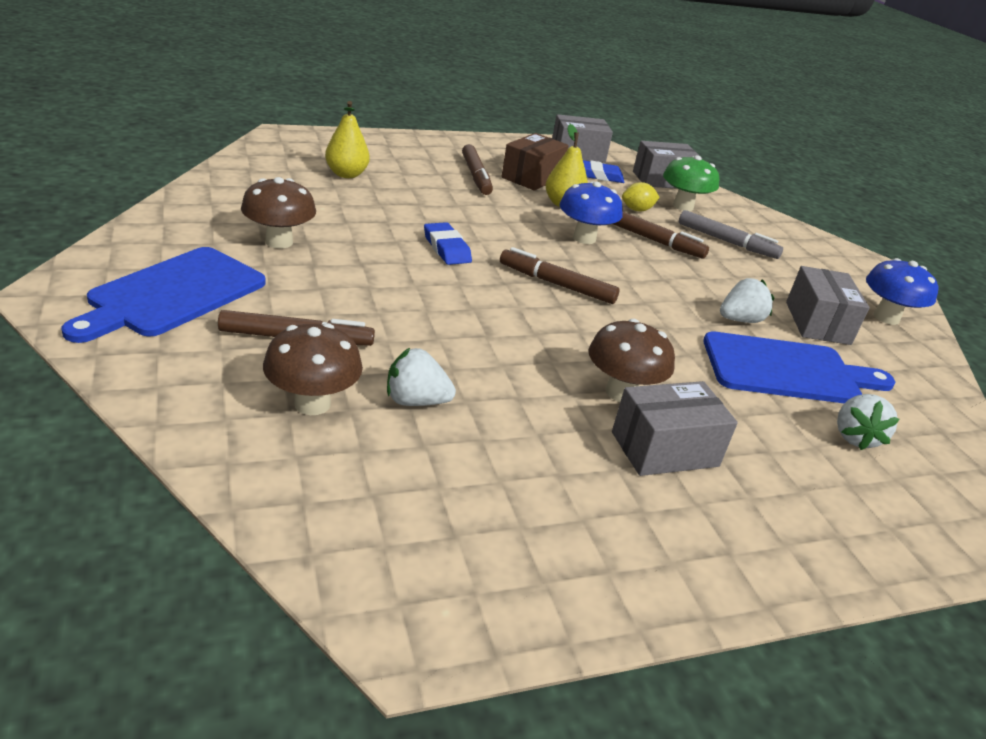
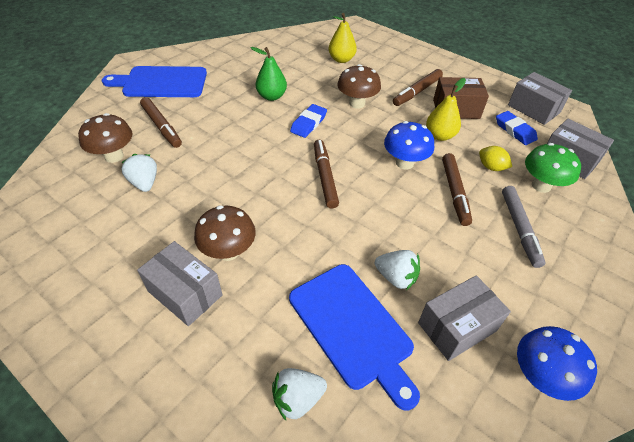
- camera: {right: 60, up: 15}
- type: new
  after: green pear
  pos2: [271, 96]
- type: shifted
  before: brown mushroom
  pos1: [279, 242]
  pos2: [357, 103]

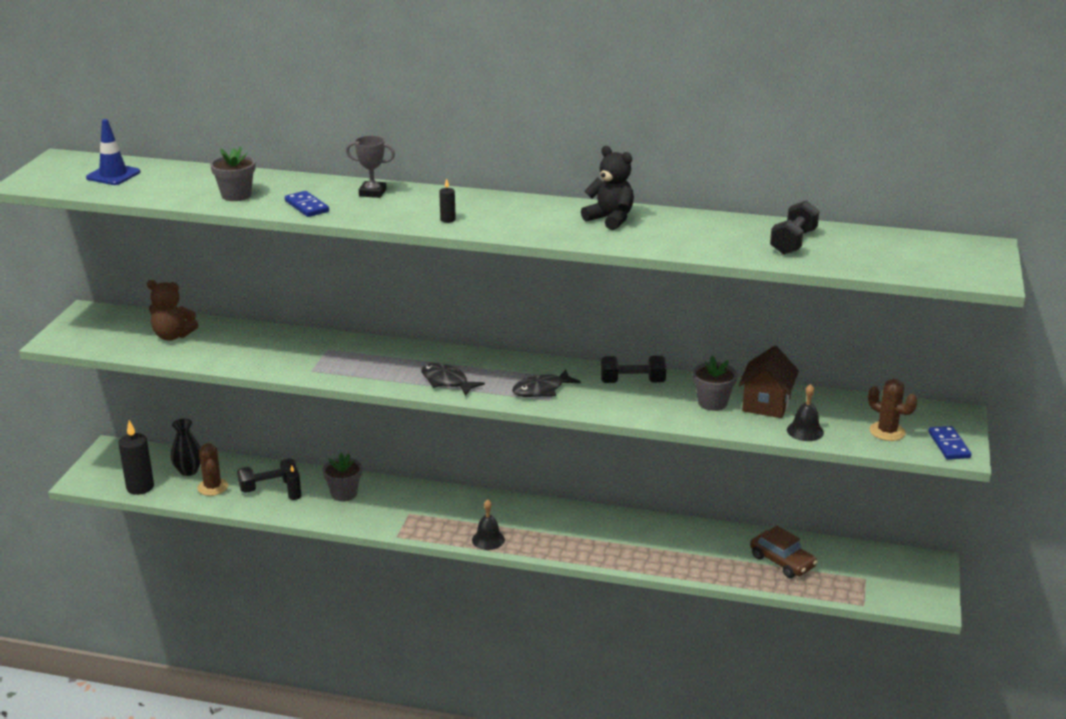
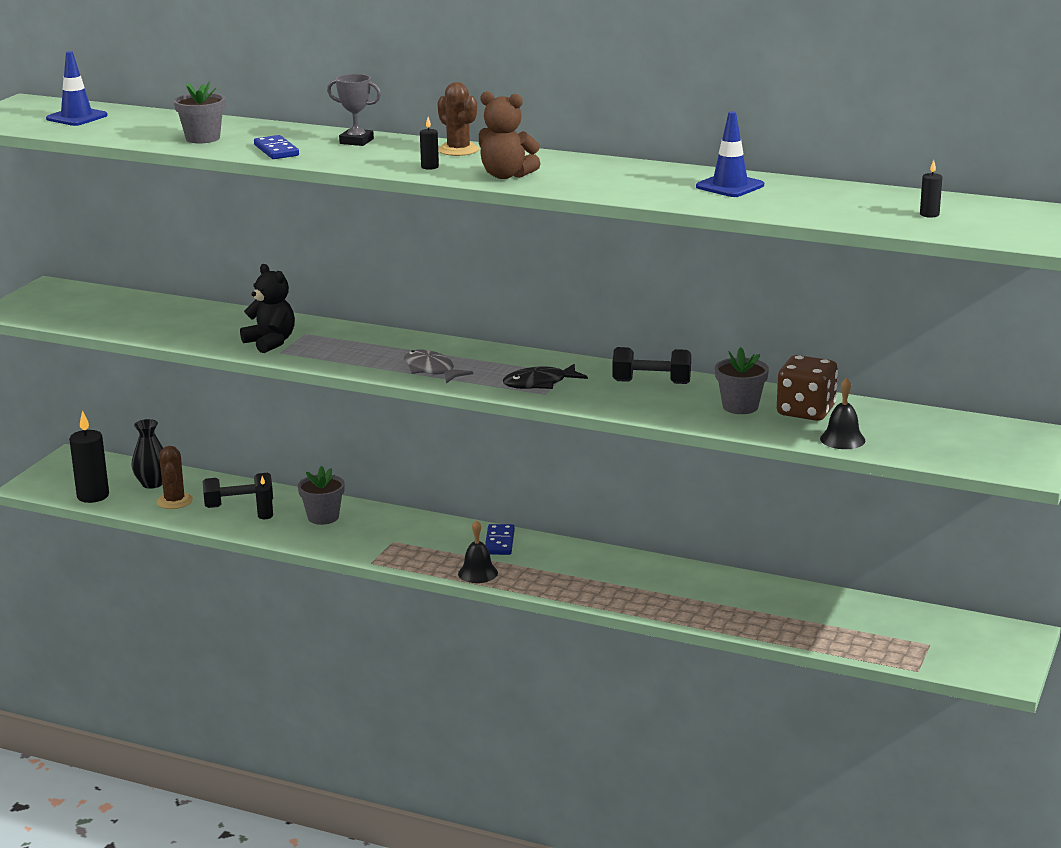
- camera: {right: 10, up: -5}
- type: shifted
  before: black teddy bear
  pos1: [610, 219]
  pos2: [270, 342]
- type: repainted
  before: black fish
  after: grey fish
  pos1: [446, 381]
  pos2: [431, 370]
- type: shifted
  before: brown cactus
  pos1: [887, 431]
  pos2: [458, 150]
- type: shifted
  before: brown teddy bear
  pos1: [173, 336]
  pos2: [506, 176]
- type: shifted
  before: blue domino
  pos1: [948, 445]
  pos2: [499, 542]
- type: new
  after: blue traffic cone
  pos2: [730, 186]
- type: swapped
  before: brown house
  after: brown dice
  pos1: [766, 404]
  pos2: [805, 411]
- type: new
  after: black candle
  pos2: [929, 214]
- type: gone
  before: brown car
  pos1: [782, 561]
- type: gone
  before: black dumbbell
  pos1: [793, 242]

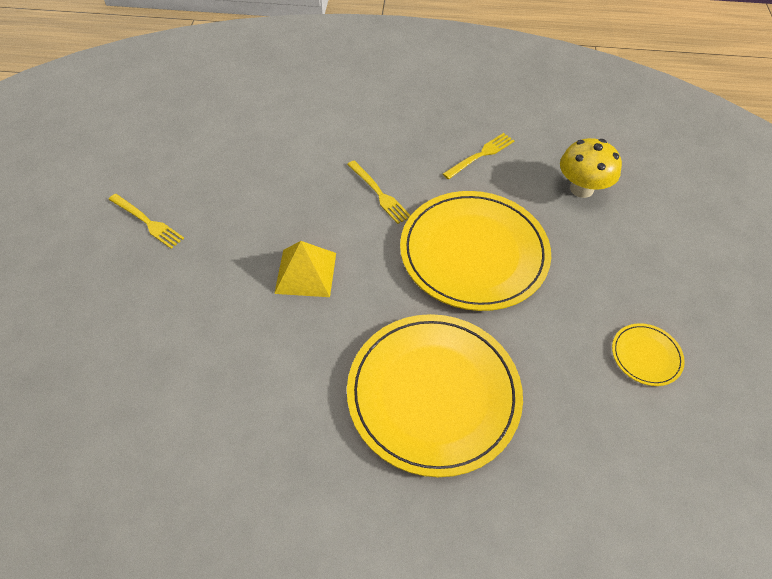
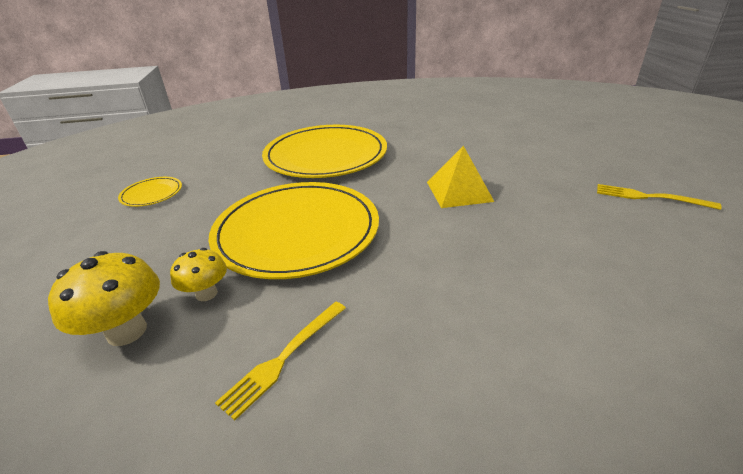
- camera: {right: 170, up: -20}
- type: new
  after: yellow mushroom
  pos2: [206, 293]
- type: gone
  before: yellow fork
  pos1: [379, 193]

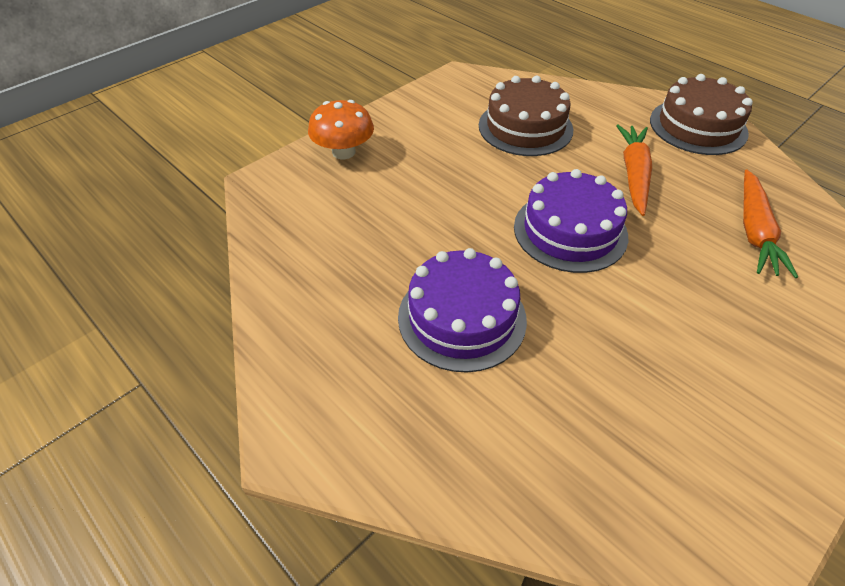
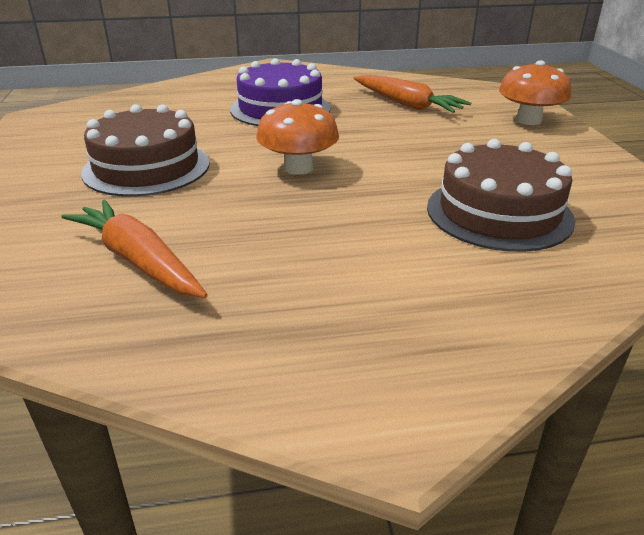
- camera: {right: 125, up: -15}
- type: shifted
  before: brown cake
  pos1: [698, 126]
  pos2: [146, 167]
- type: swapped
  before: purple cake
  after: orange mushroom
  pos1: [570, 231]
  pos2: [298, 168]
- type: shifted
  before: orange carrot
  pos1: [634, 174]
  pos2: [406, 104]

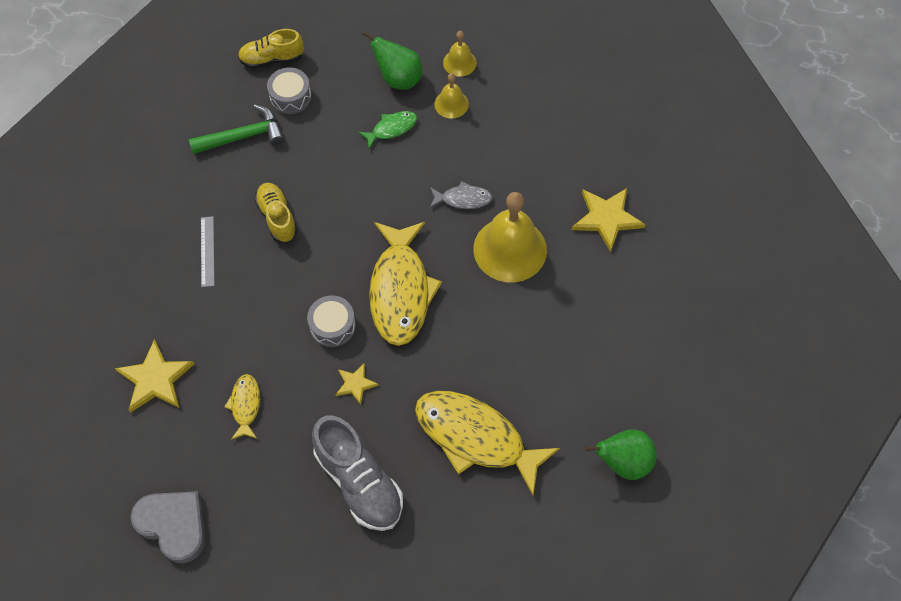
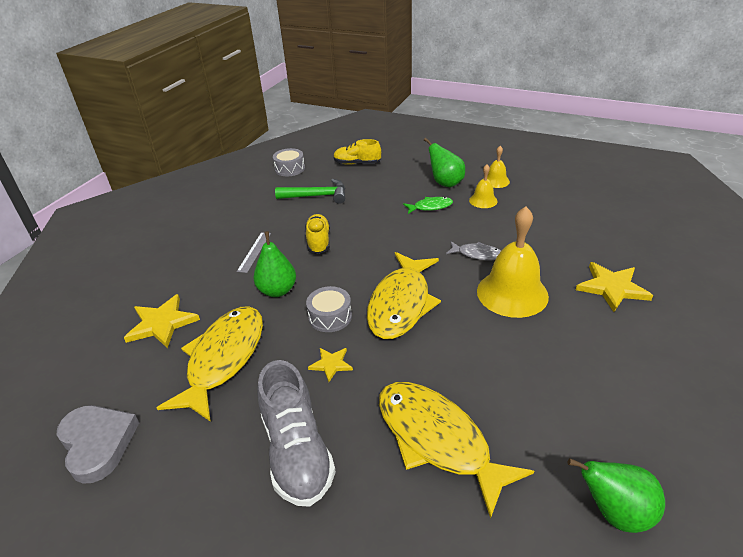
- camera: {right: 20, up: -25}
- type: scaled
  before: yellow fish
  pos1: [245, 405]
  pos2: [223, 359]
  scale: 2.13
- type: new
  after: green pear
  pos2: [277, 290]
- type: shifted
  before: grey drum
  pos1: [290, 97]
  pos2: [290, 169]

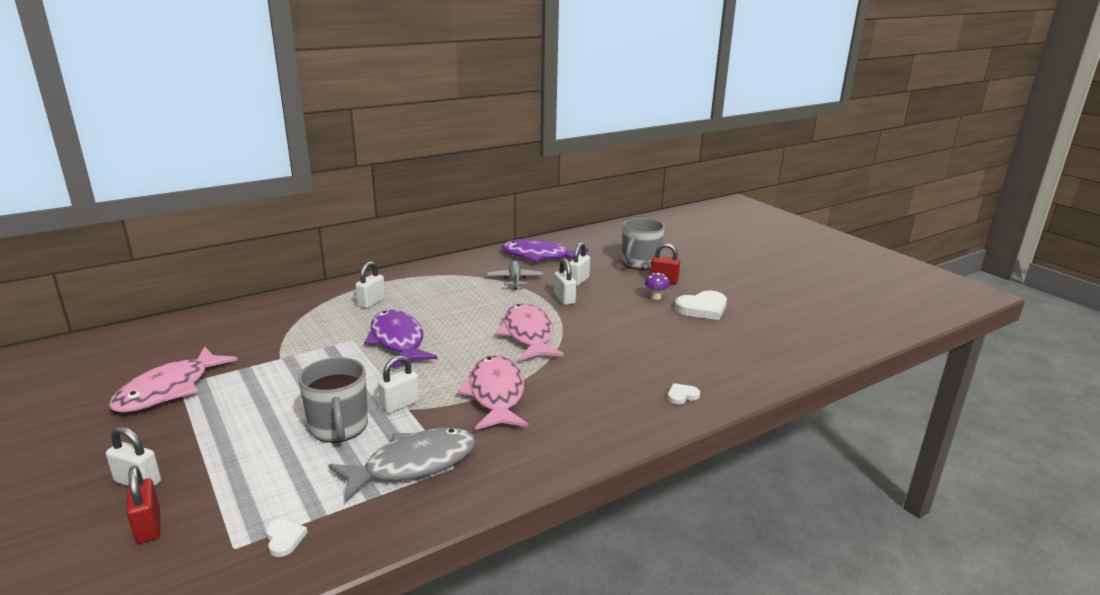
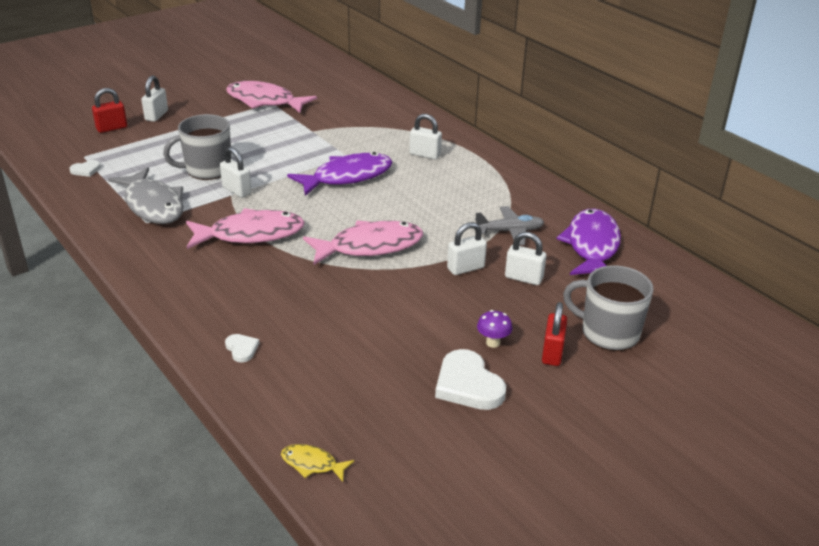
- camera: {right: 85, up: 10}
- type: new
  after: yellow fish
  pos2: [312, 464]

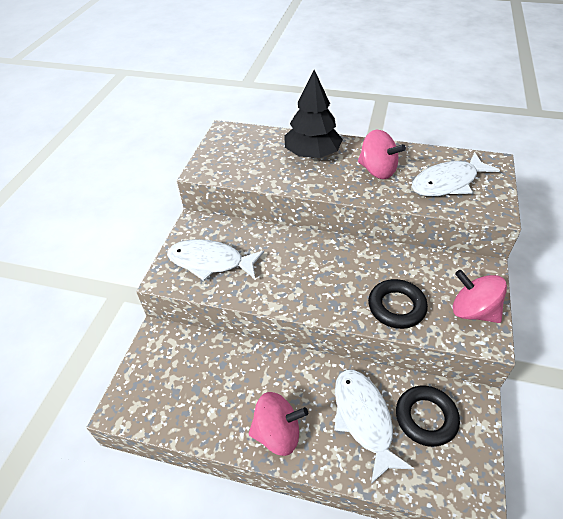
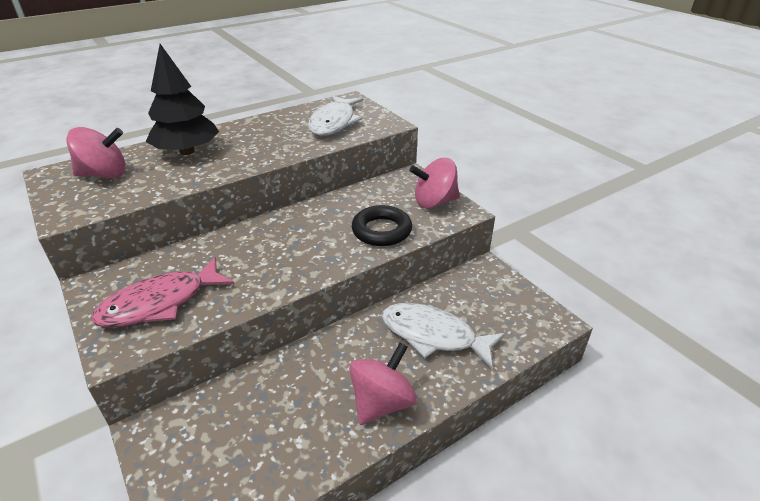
- camera: {right: -50, up: -10}
- type: shifted
  before: pink spinning top
  pos1: [377, 170]
  pos2: [104, 174]
- type: repainted
  before: white fish
  after: pink fish
  pos1: [210, 262]
  pos2: [160, 303]
- type: gone
  before: black ring
  pos1: [426, 418]

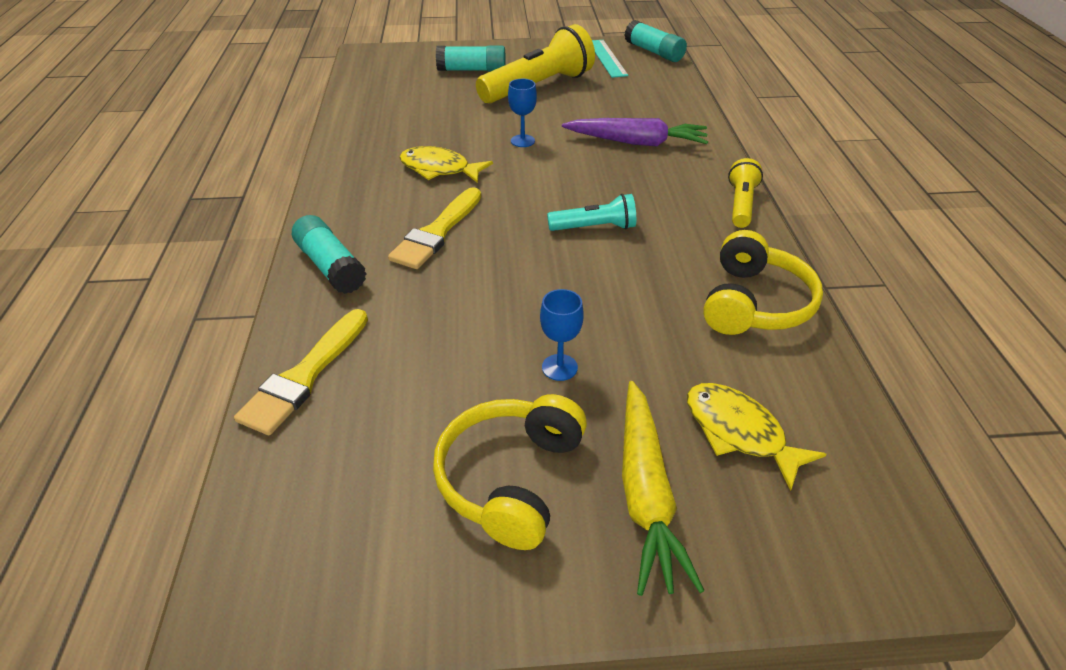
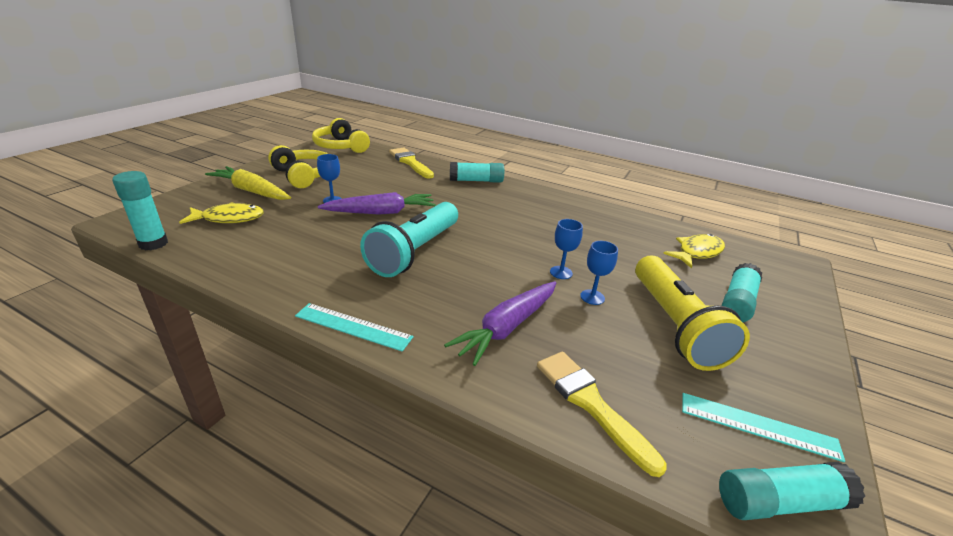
- camera: {right: 120, up: -10}
- type: new
  after: turquoise glue stick
  pos2: [153, 243]
- type: swapped
  before: yellow flashlight
  after: turquoise ruler
  pos1: [741, 204]
  pos2: [353, 326]
- type: shifted
  before: yellow headphones
  pos1: [754, 303]
  pos2: [340, 146]
- type: new
  after: purple carrot
  pos2: [381, 212]
- type: scaled
  before: turquoise flashlight
  pos1: [594, 227]
  pos2: [415, 251]
  scale: 1.9
- type: shifted
  before: yellow brush
  pos1: [437, 232]
  pos2: [591, 404]
- type: new
  after: blue goblet
  pos2: [592, 297]
- type: shifted
  before: yellow fish
  pos1: [439, 169]
  pos2: [697, 252]

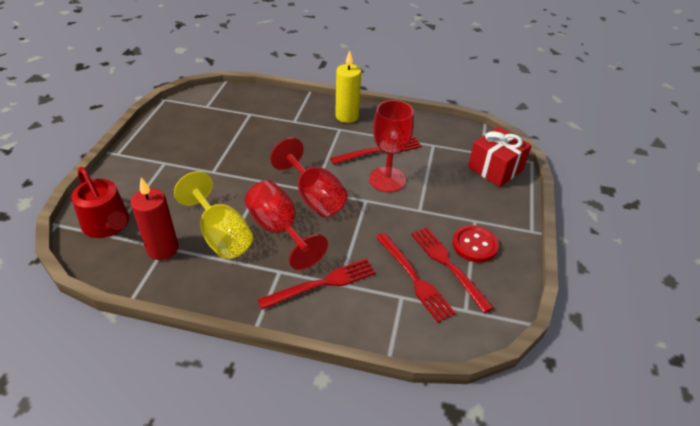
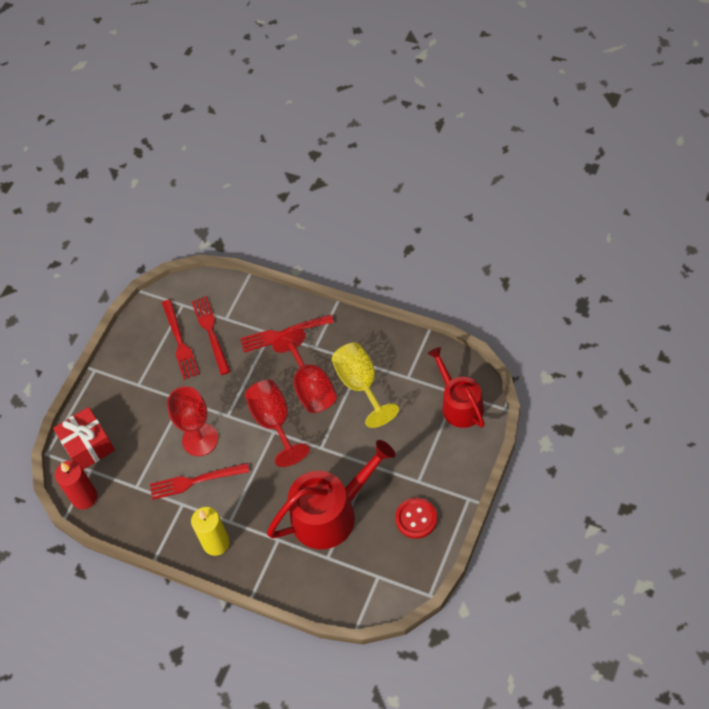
- camera: {right: -160, up: 15}
- type: shifted
  before: red candle
  pos1: [162, 249]
  pos2: [84, 497]
- type: new
  after: red watering can
  pos2: [331, 513]
- type: shifted
  before: red button
  pos1: [475, 245]
  pos2: [416, 519]

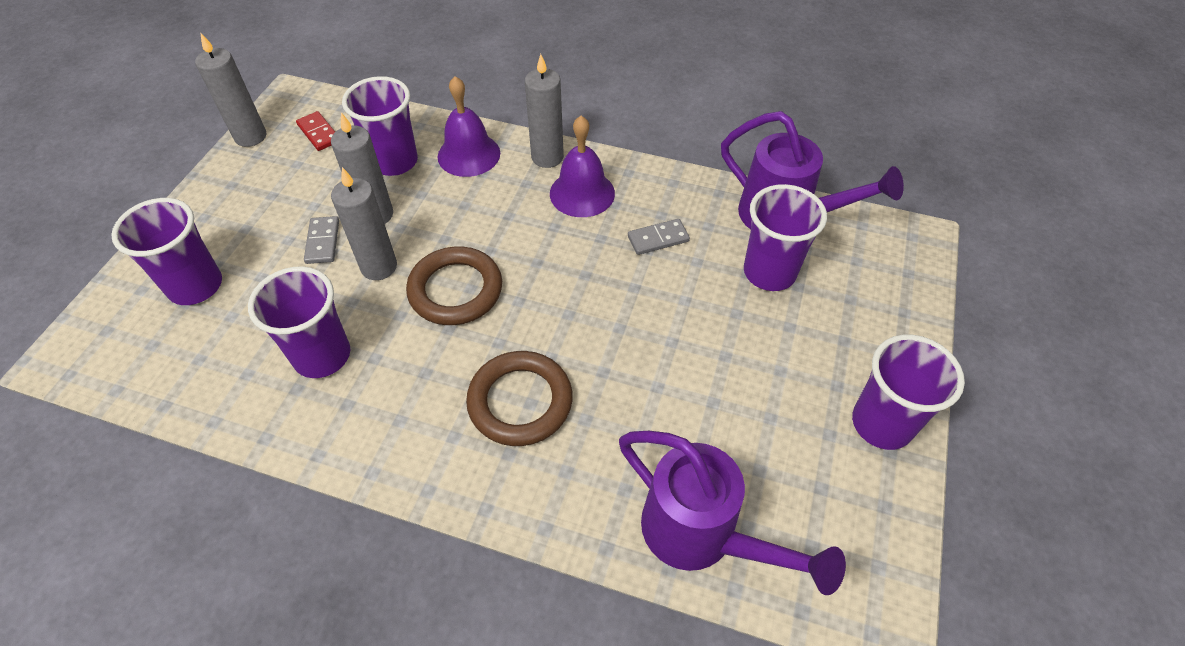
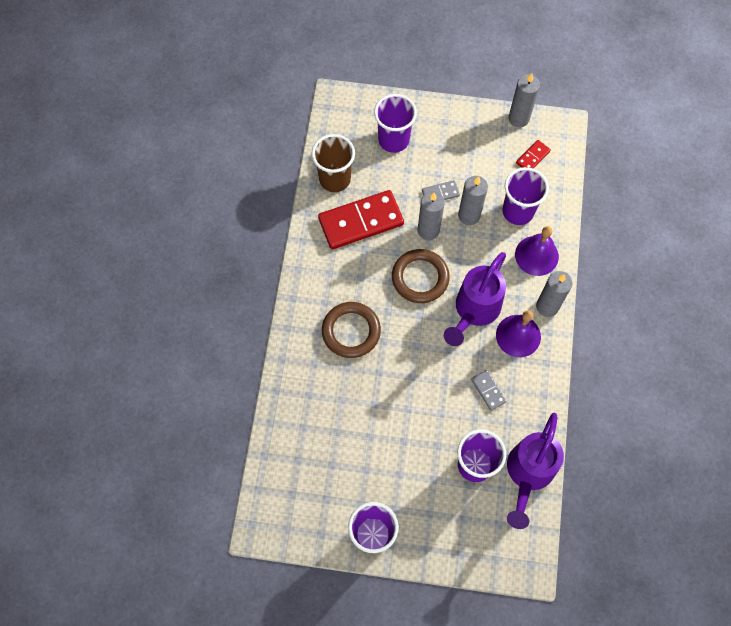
- camera: {right: 80, up: 15}
- type: new
  after: brown cup
  pos2: [335, 179]
- type: swapped
  before: purple cup
  after: red domino
  pos1: [322, 356]
  pos2: [361, 222]
- type: shifted
  before: purple watering can
  pos1: [702, 536]
  pos2: [473, 311]

